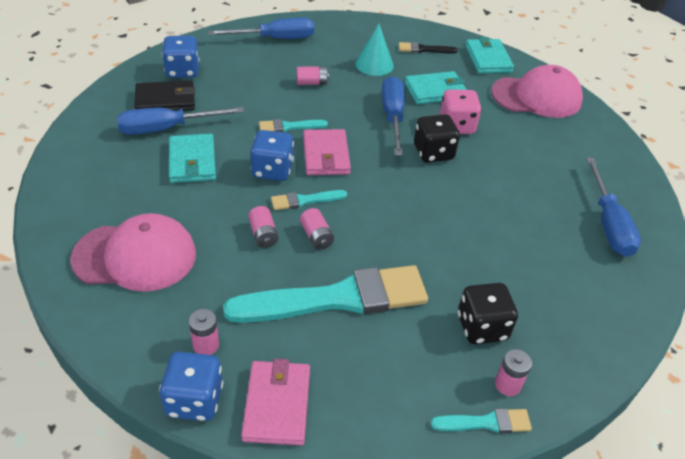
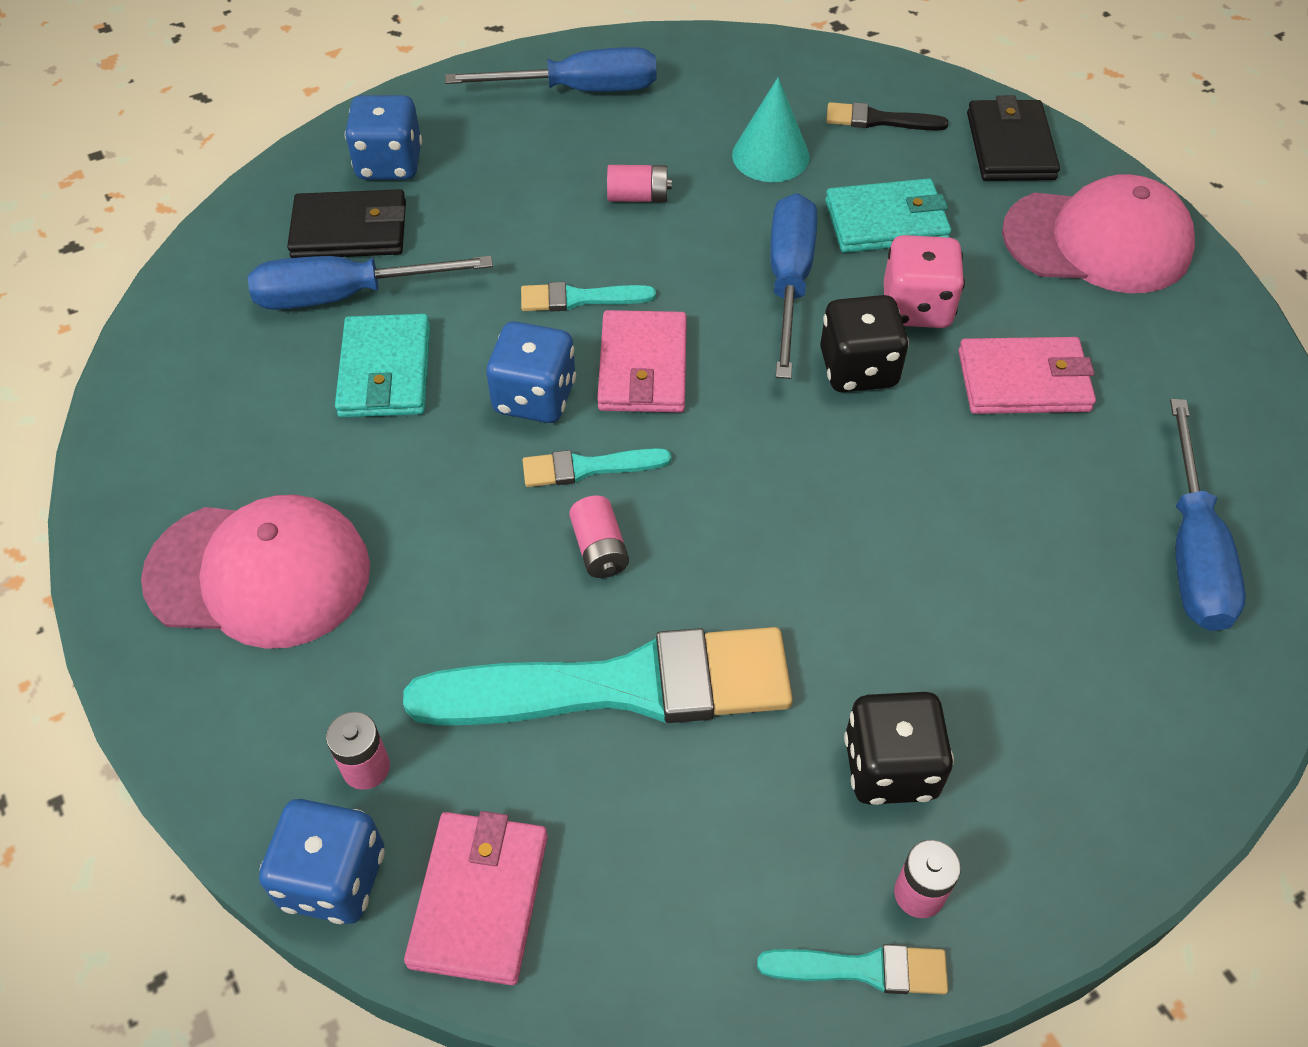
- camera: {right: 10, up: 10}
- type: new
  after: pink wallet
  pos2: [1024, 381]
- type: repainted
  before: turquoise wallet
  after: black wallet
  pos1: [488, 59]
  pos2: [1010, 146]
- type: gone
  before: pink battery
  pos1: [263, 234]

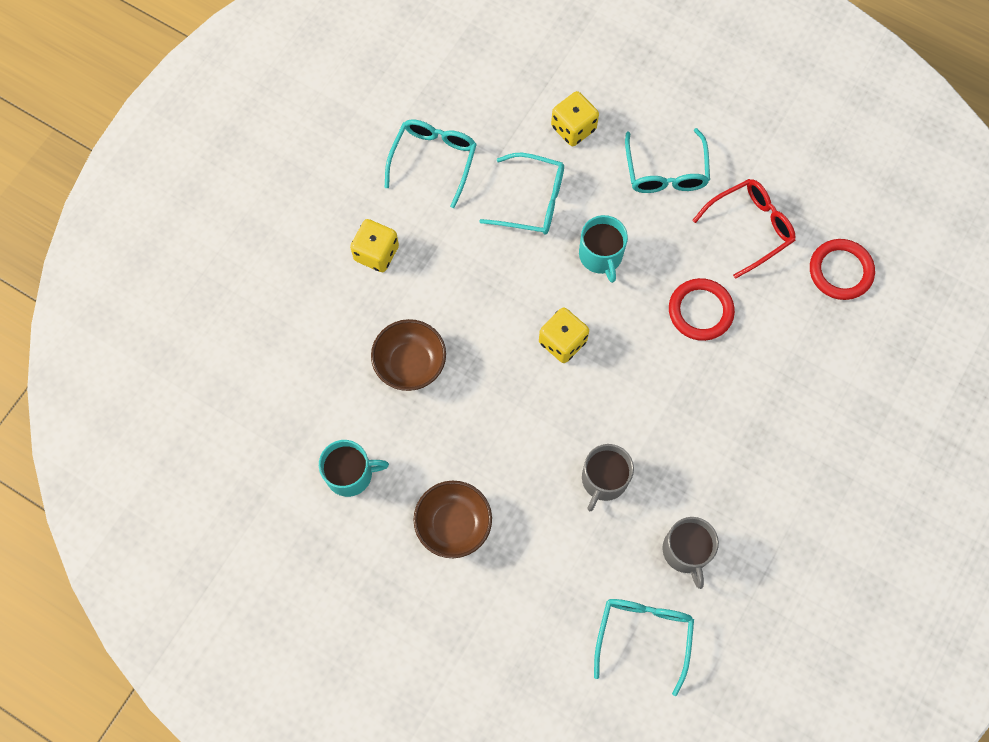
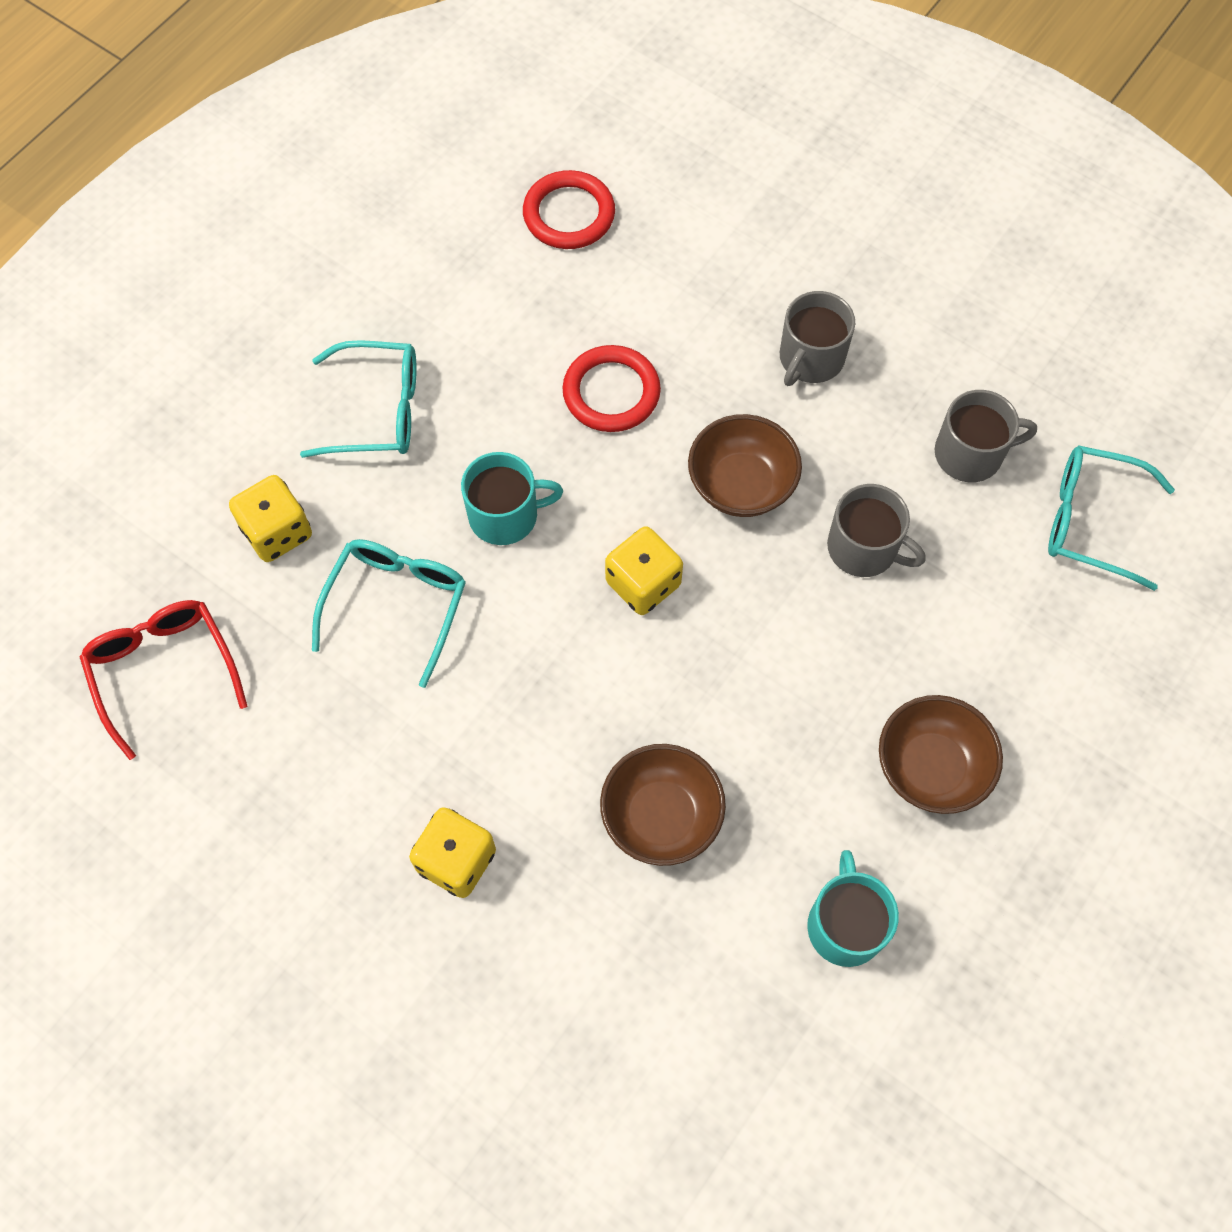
- camera: {right: -85, up: -5}
- type: shifted
  before: red glasses
  pos1: [750, 228]
  pos2: [163, 670]
- type: new
  after: brown bowl
  pos2: [741, 485]
- type: new
  after: grey mug
  pos2: [810, 358]
- type: gone
  before: turquoise glasses
  pos1: [433, 160]

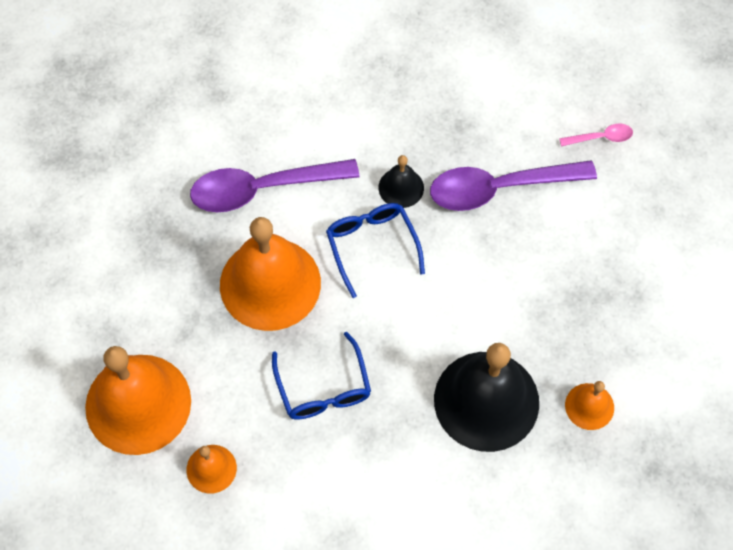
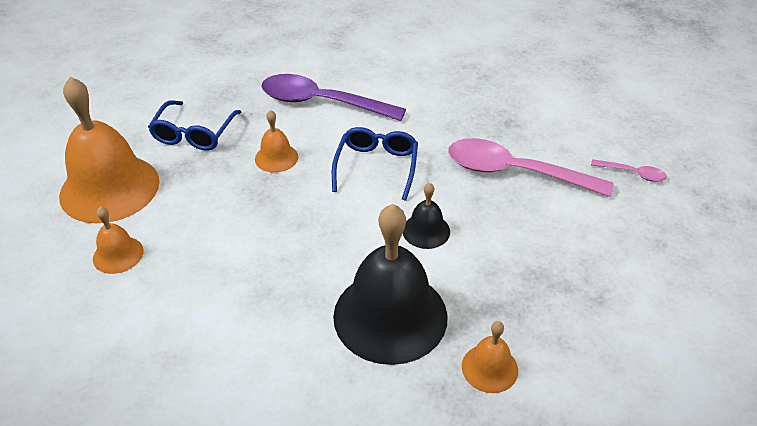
- camera: {right: 30, up: -20}
- type: shifted
  before: blue glasses
  pos1: [323, 388]
  pos2: [194, 134]
- type: scaled
  before: orange bell
  pos1: [270, 283]
  pos2: [276, 158]
  scale: 0.47
- type: shifted
  before: black bell
  pos1: [401, 187]
  pos2: [426, 231]
- type: repainted
  before: purple spoon
  after: pink spoon
  pos1: [499, 188]
  pos2: [515, 172]

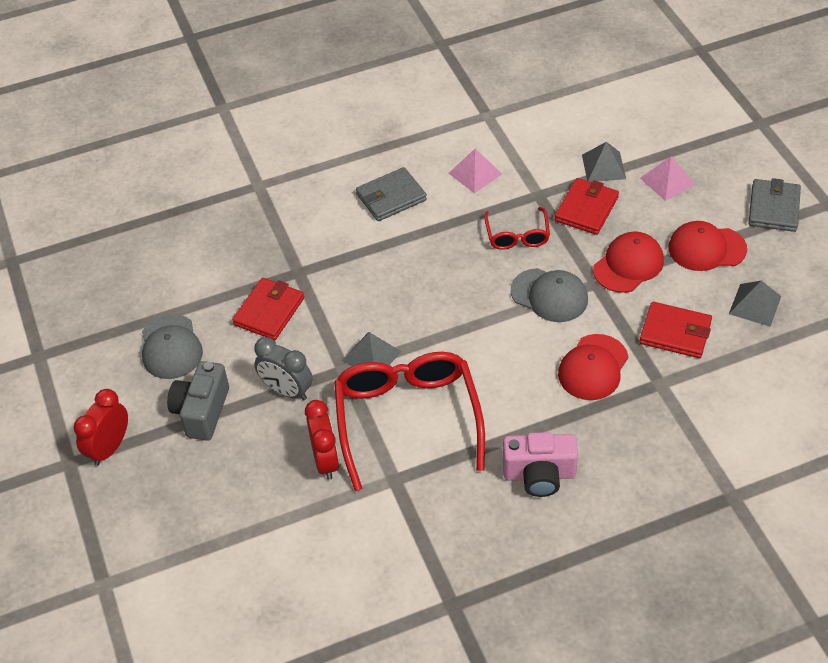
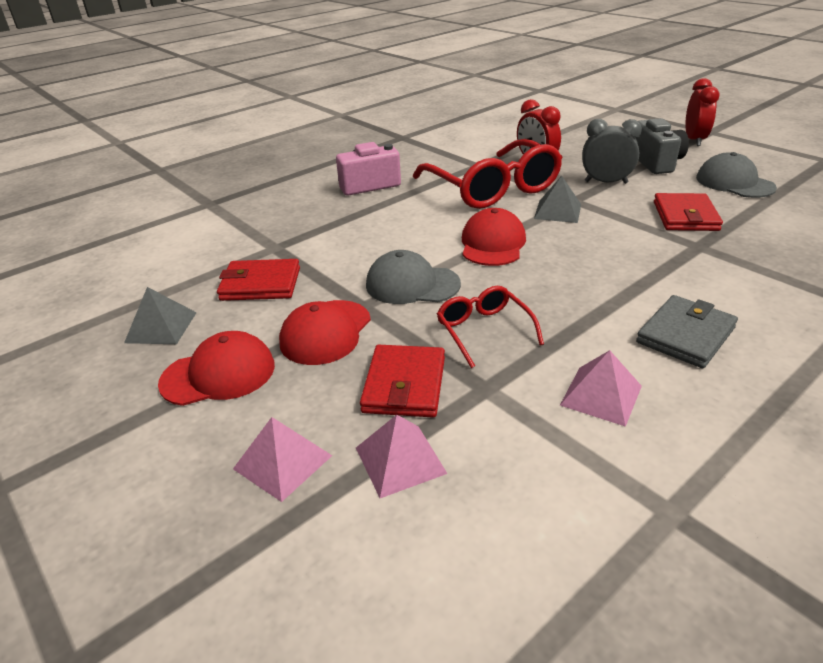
- camera: {right: 160, up: -15}
- type: repainted
  before: grey pyramid
  after: pink pyramid
  pos1: [603, 166]
  pos2: [400, 460]
- type: shifted
  before: red cap
  pos1: [593, 367]
  pos2: [492, 243]
- type: gone
  before: grey wallet
  pos1: [773, 208]

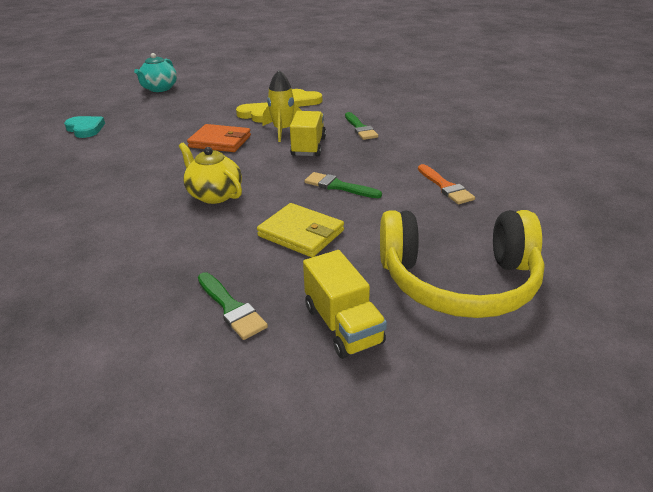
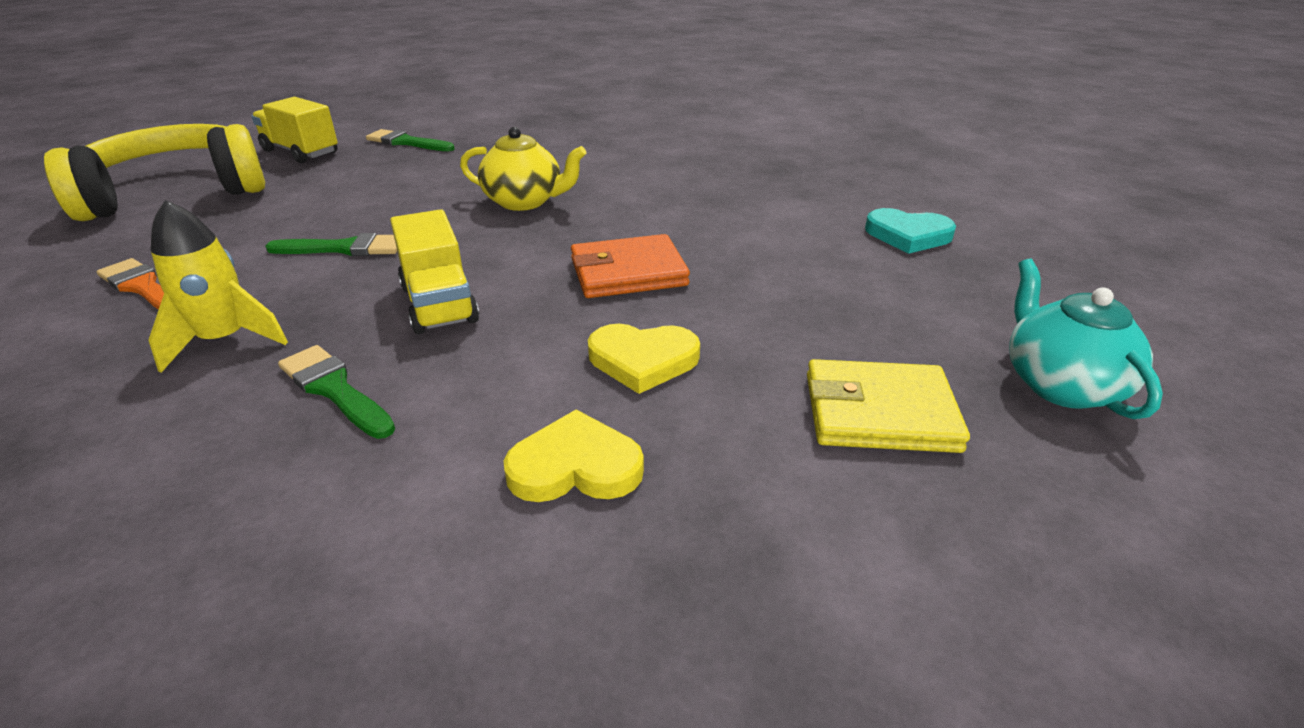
- camera: {right: 150, up: 0}
- type: shifted
  before: yellow rocket
  pos1: [283, 131]
  pos2: [225, 340]
- type: shifted
  before: yellow wallet
  pos1: [301, 233]
  pos2: [880, 412]

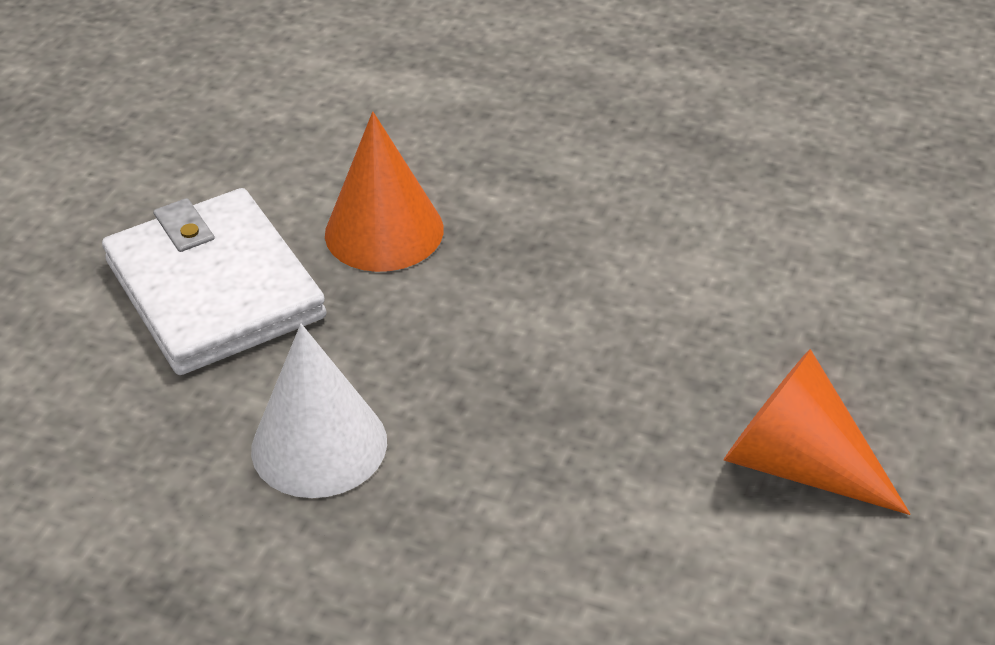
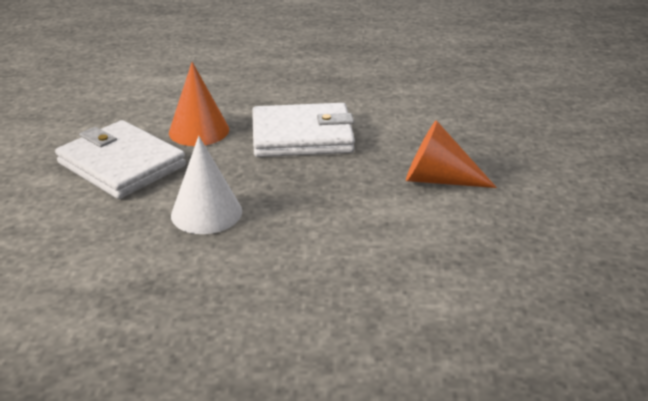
- camera: {right: -20, up: -10}
- type: new
  after: white wallet
  pos2: [302, 136]

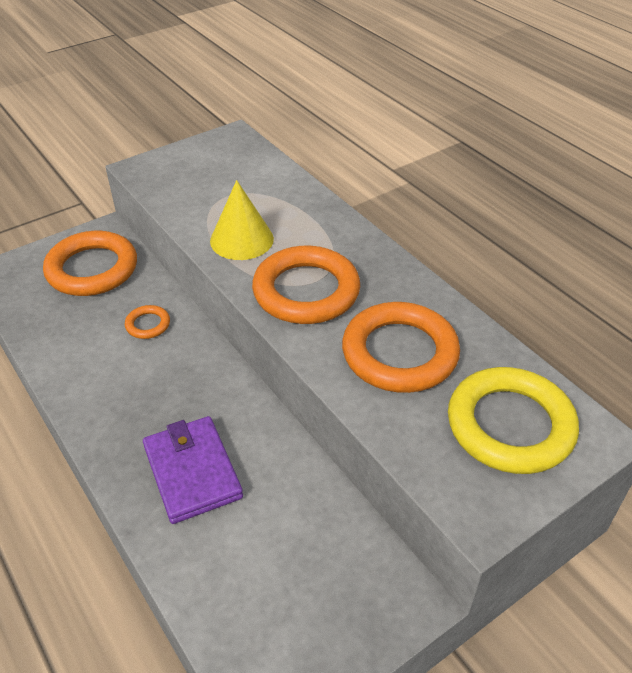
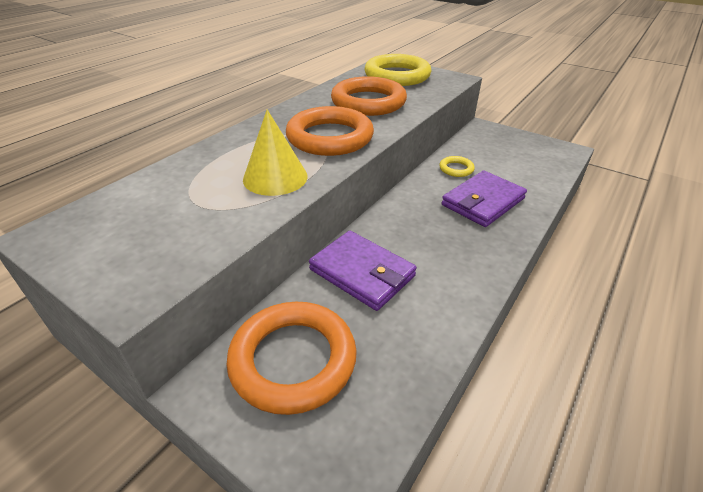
- camera: {right: -110, up: -5}
- type: swapped
  before: orange ring
  after: purple wallet
  pos1: [148, 324]
  pos2: [362, 273]
- type: new
  after: yellow ring
  pos2: [456, 169]

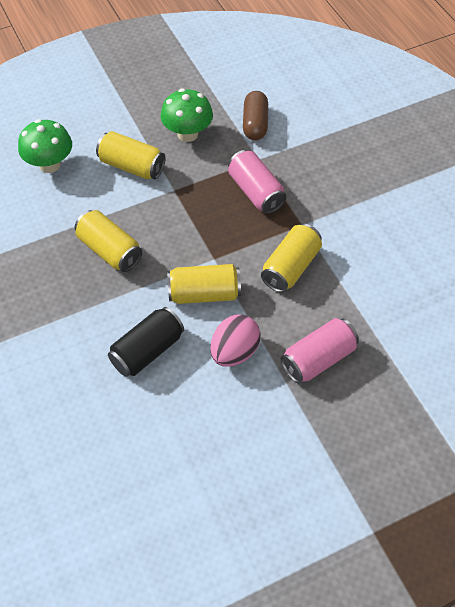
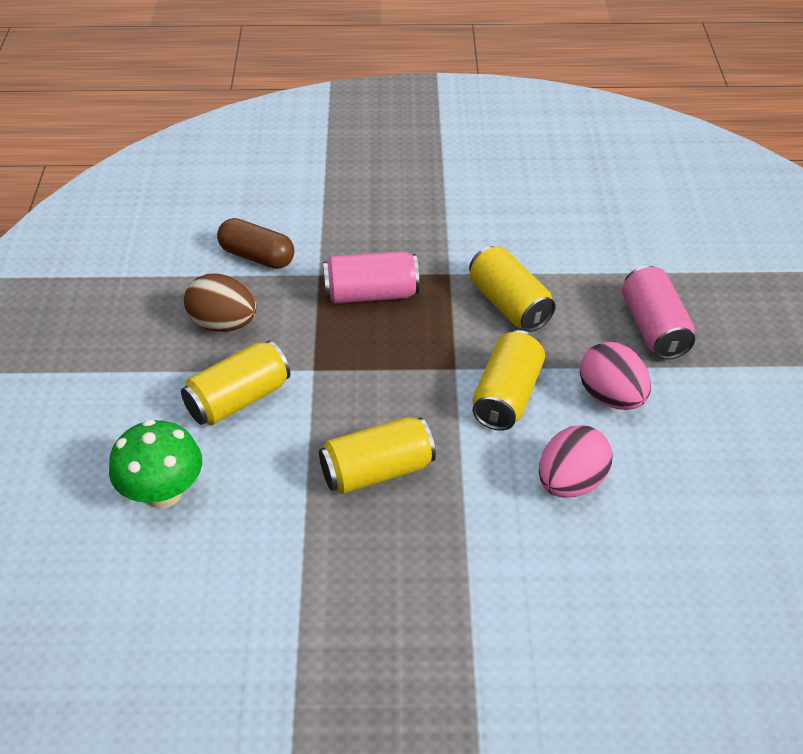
- camera: {right: -65, up: -10}
- type: swapped
  before: green mushroom
  after: brown egg
  pos1: [187, 134]
  pos2: [223, 324]
- type: swapped
  before: black can
  after: pink egg
  pos1: [147, 351]
  pos2: [570, 482]

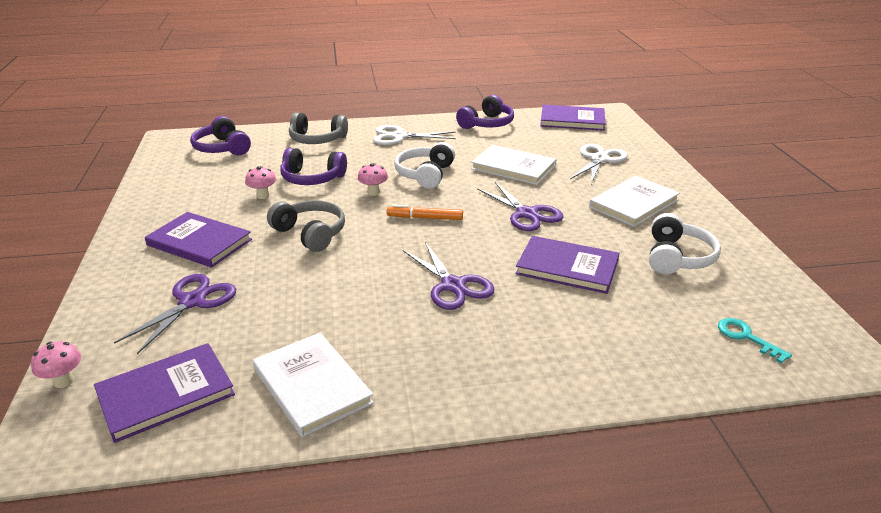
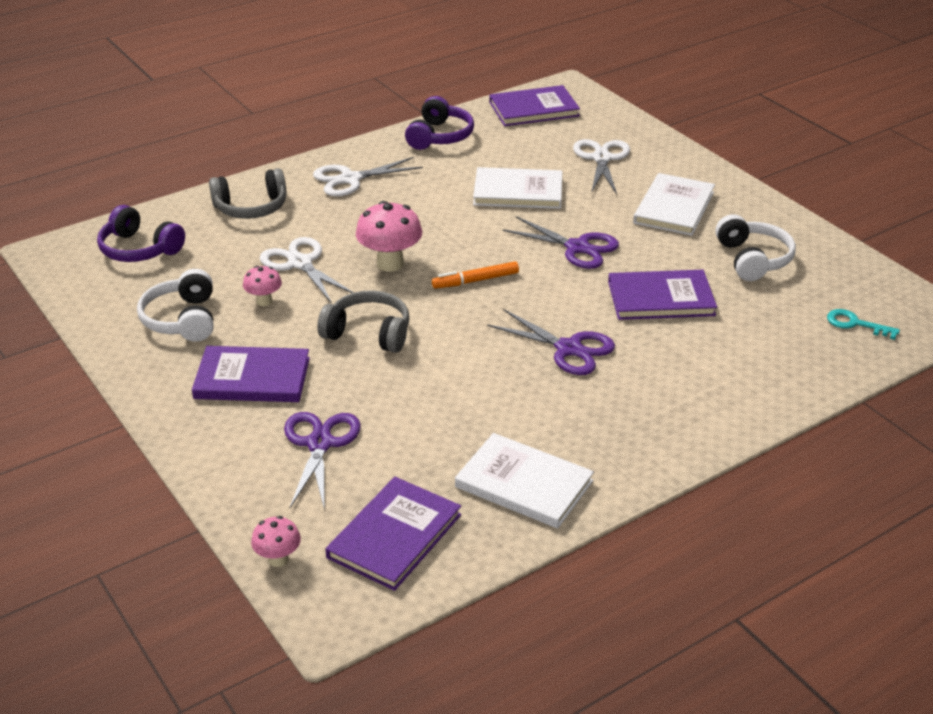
- camera: {right: -25, up: 5}
- type: shifted
  before: white headphones
  pos1: [425, 174]
  pos2: [182, 319]
- type: swapped
  before: purple headphones
  after: white scissors
  pos1: [312, 178]
  pos2: [300, 263]
- type: scaled
  before: pink mushroom
  pos1: [373, 192]
  pos2: [390, 264]
  scale: 1.77

